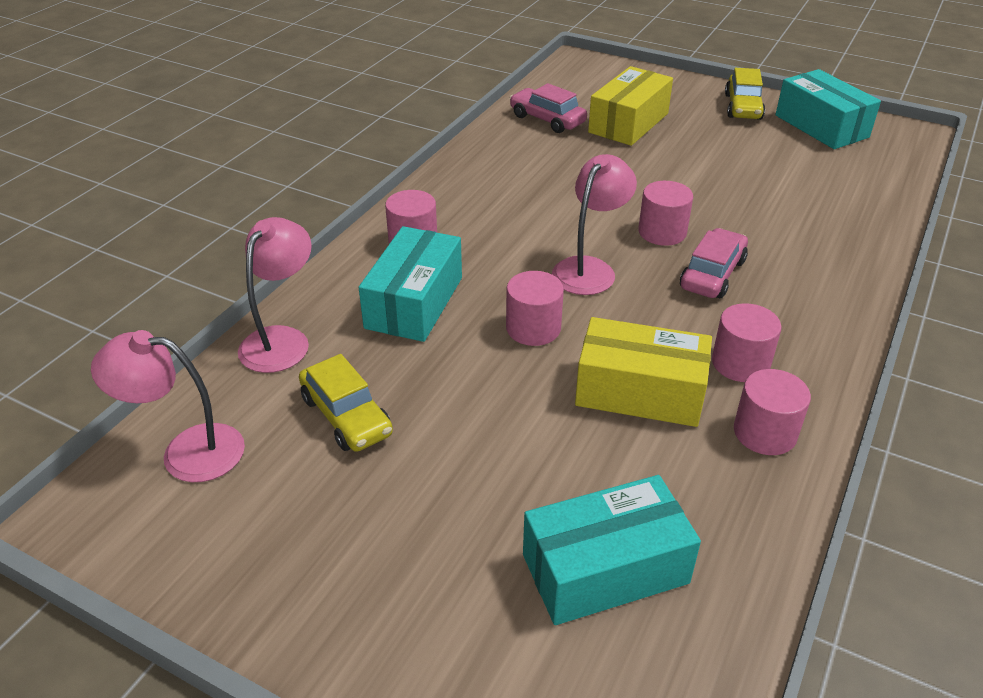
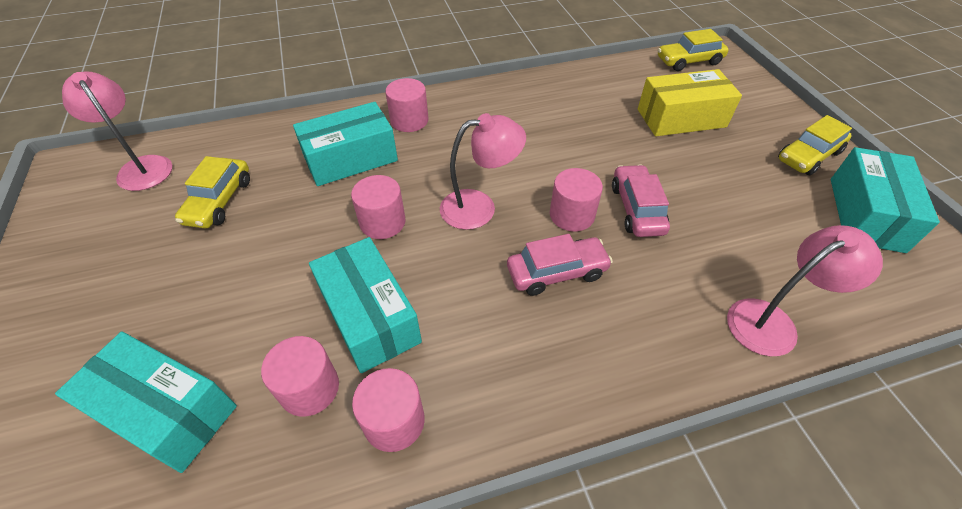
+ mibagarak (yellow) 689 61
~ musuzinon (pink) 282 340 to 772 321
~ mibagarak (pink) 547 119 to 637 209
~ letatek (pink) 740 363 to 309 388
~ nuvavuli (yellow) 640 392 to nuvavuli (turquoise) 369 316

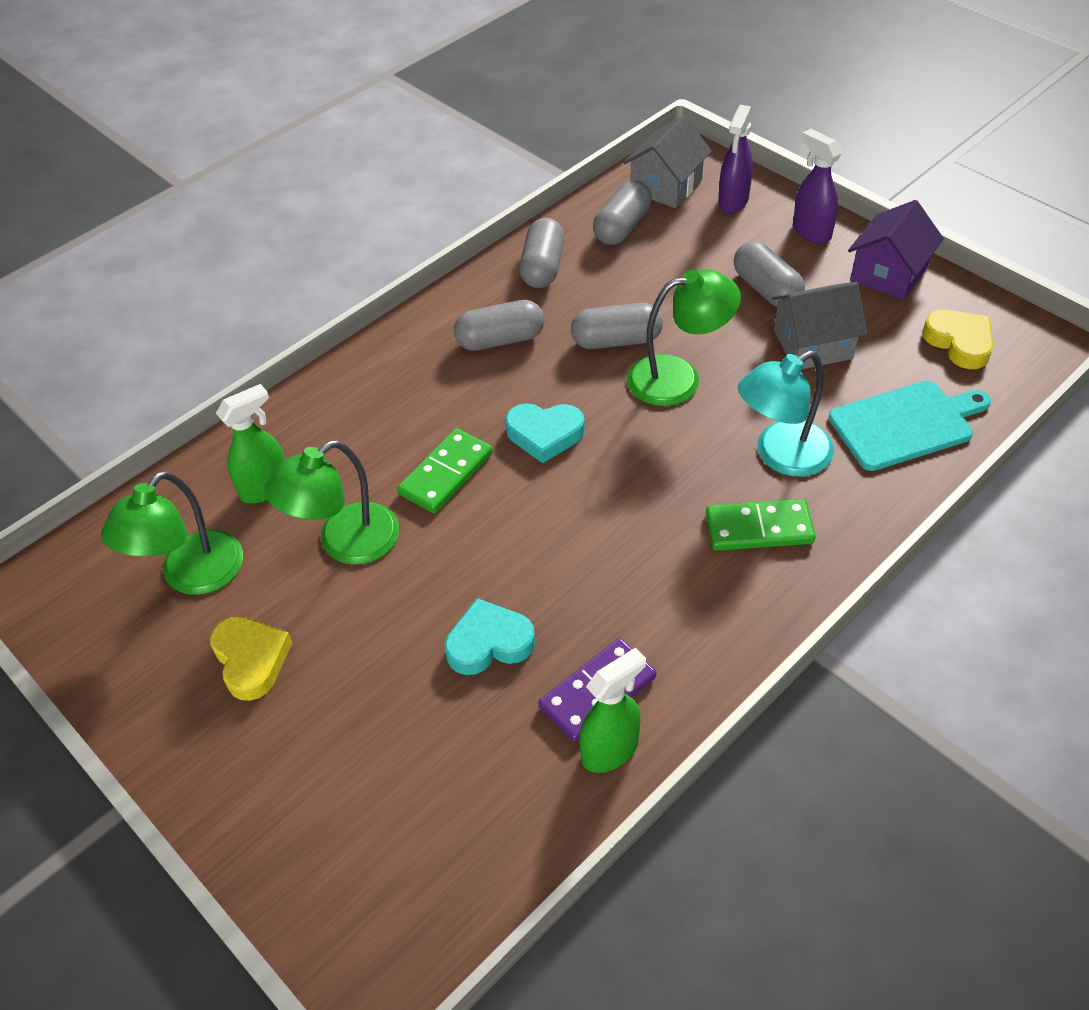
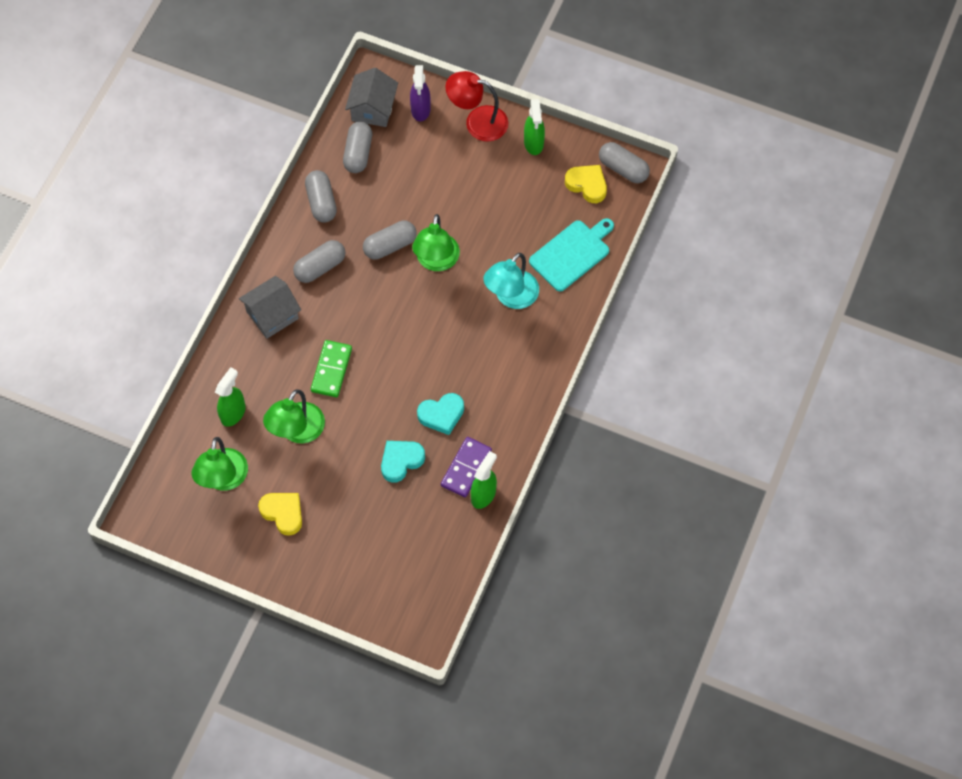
- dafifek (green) 759 528
~ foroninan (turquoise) 544 434 to 441 415
~ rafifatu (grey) 766 289 to 623 169
~ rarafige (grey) 813 344 to 272 315
~ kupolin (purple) 811 232 to musuzinon (red) 477 122
~ rarafige (purple) 888 274 to kupolin (green) 533 143
~ musuzinon (green) 678 377 = 436 261 135 degrees clockwise

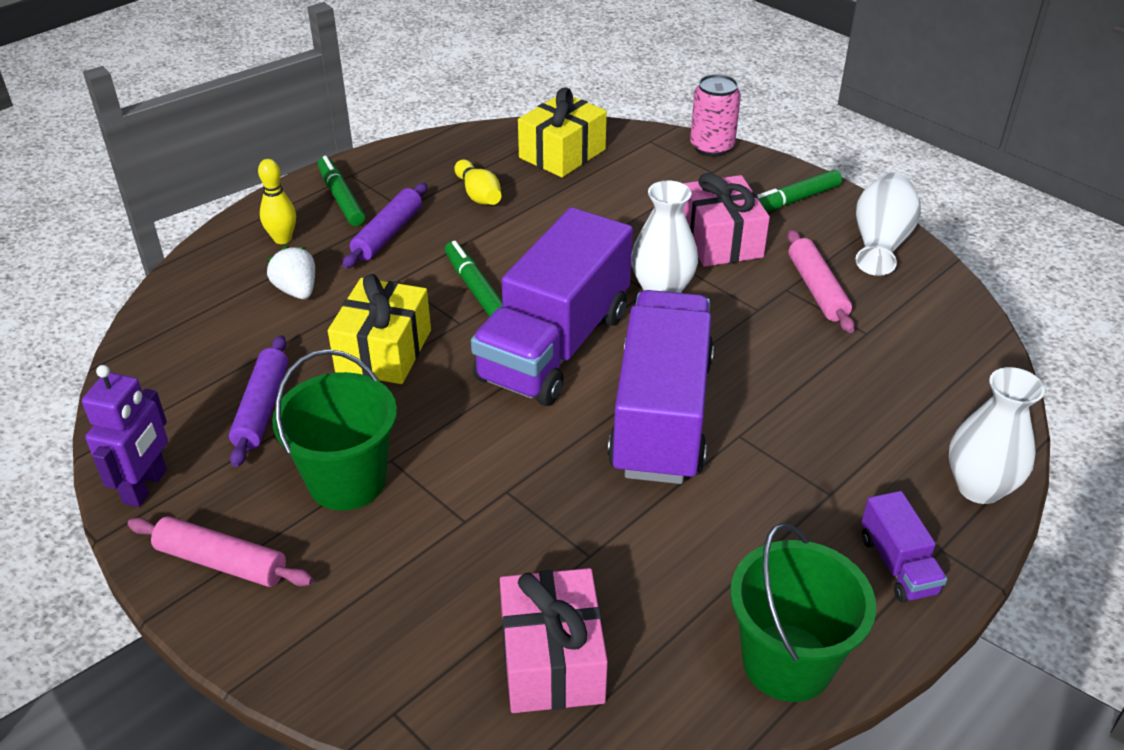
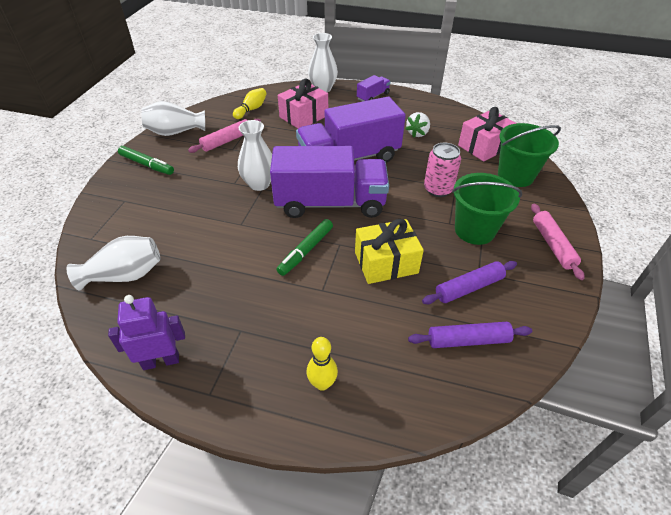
- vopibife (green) 341 198
~ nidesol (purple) 146 486 to 161 361
~ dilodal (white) 297 290 to 417 133
~ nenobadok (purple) 388 234 to 468 340
~ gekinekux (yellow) 479 195 to 251 109
~ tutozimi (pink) 720 240 to 304 116
~ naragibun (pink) 712 147 to 438 189
~ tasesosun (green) 787 662 to 515 175
~ tutozimi (yellow) 562 153 to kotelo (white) 125 275

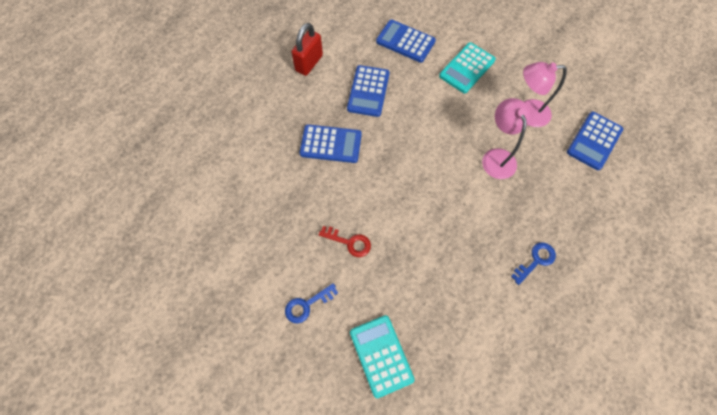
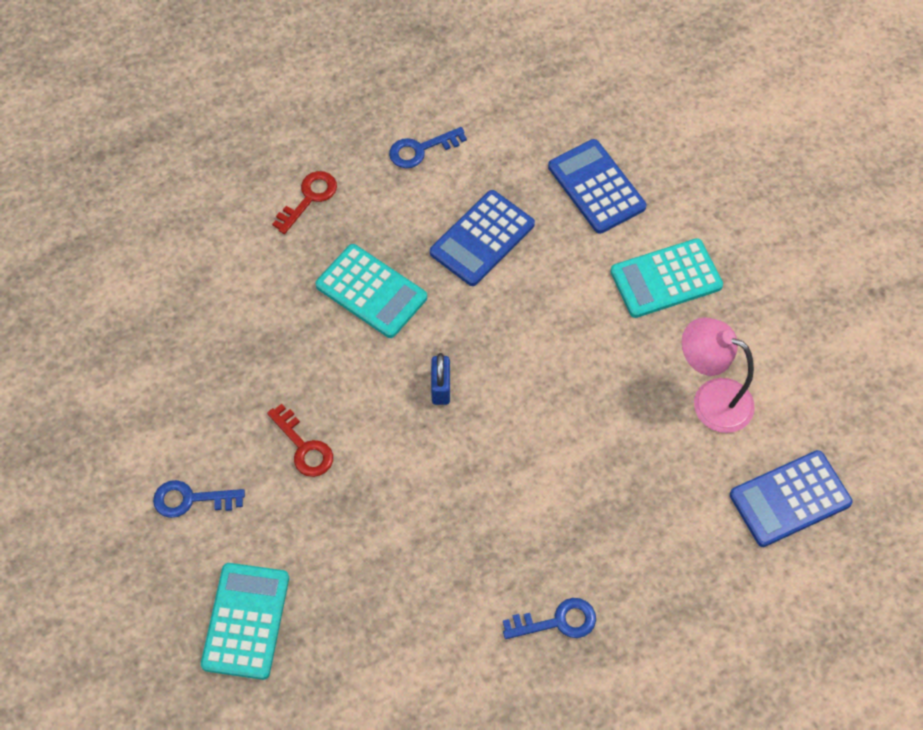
- musuzinon (pink) 497 156
+ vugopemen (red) 309 198
+ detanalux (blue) 440 388
~ detanalux (red) 309 63 to vugopemen (blue) 421 150
~ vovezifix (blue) 331 144 to vovezifix (turquoise) 371 291

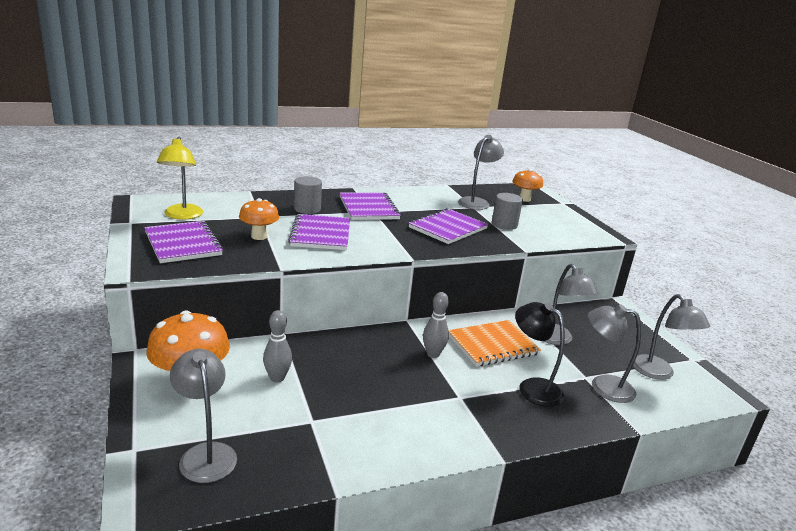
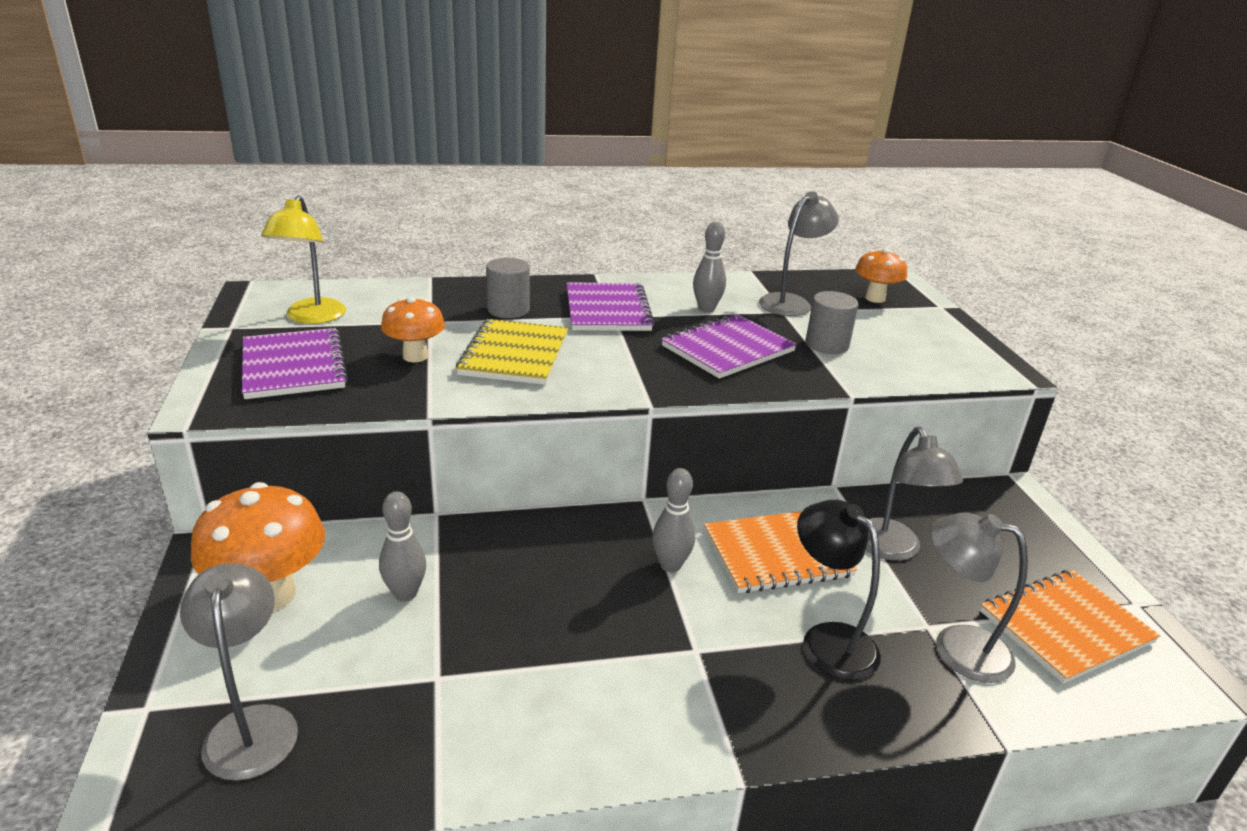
+ gekinekux (grey) 706 309
~ musuzinon (grey) 658 373 to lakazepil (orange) 1065 627
~ lakazepil (purple) 320 234 to lakazepil (yellow) 514 354

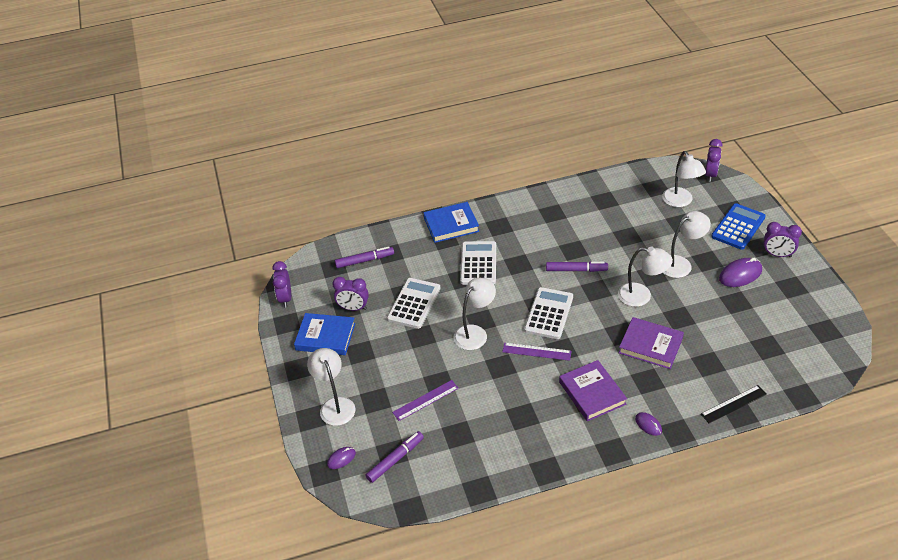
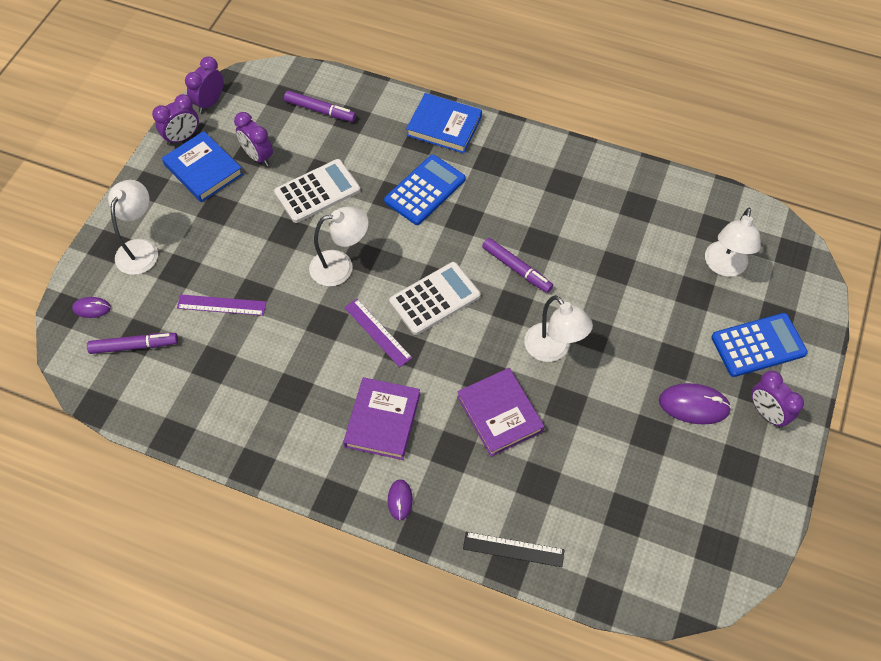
- musuzinon (white) 681 264
~ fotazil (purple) 710 175 to 182 137
~ vovezifix (white) 478 263 to vovezifix (blue) 425 190

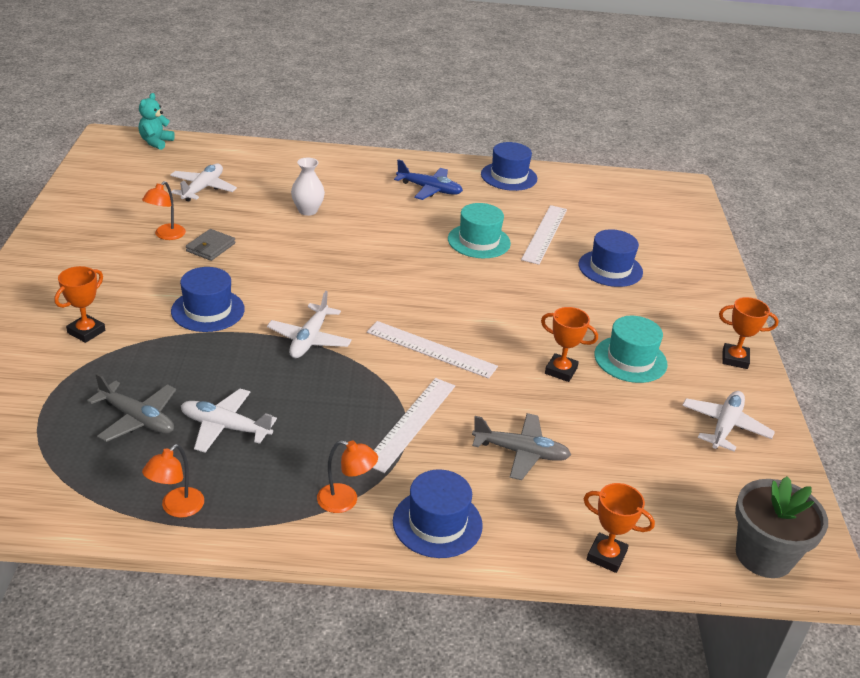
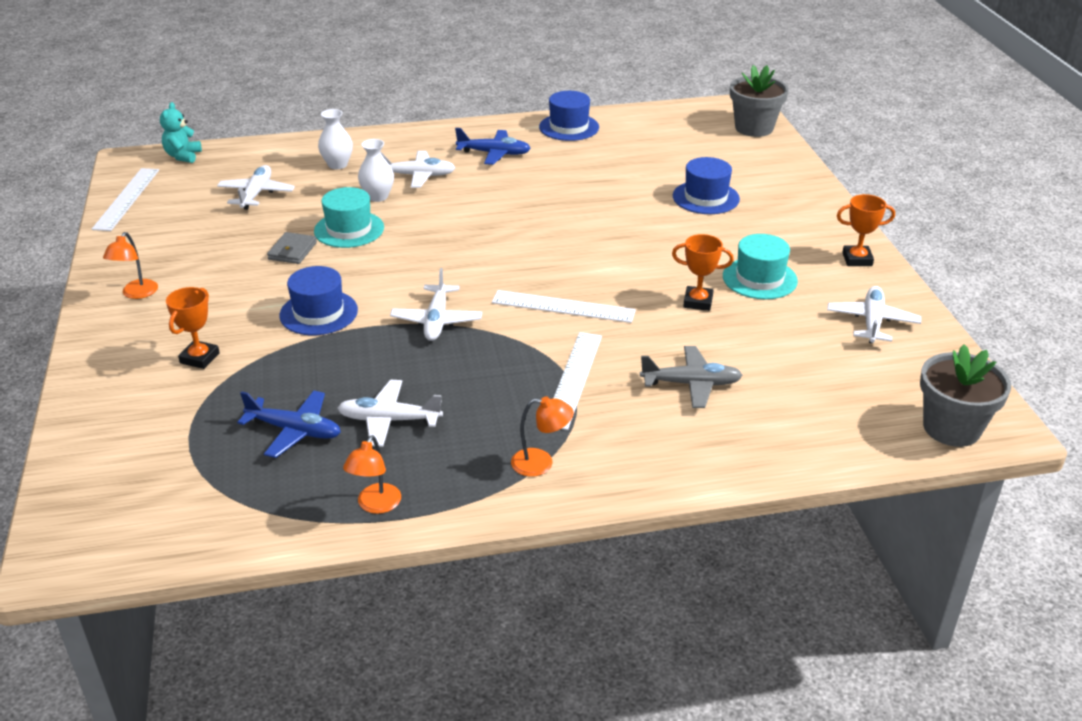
- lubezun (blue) 437 523
- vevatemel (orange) 606 556
+ kotelo (white) 337 164
+ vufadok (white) 417 176
+ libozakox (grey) 754 128
~ musuzinon (orange) 166 235 to 136 294
~ lubezun (turquoise) 479 241 to 349 229
~ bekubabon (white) 544 234 to 126 199
~ vufadok (grey) 137 419 to vufadok (blue) 295 431

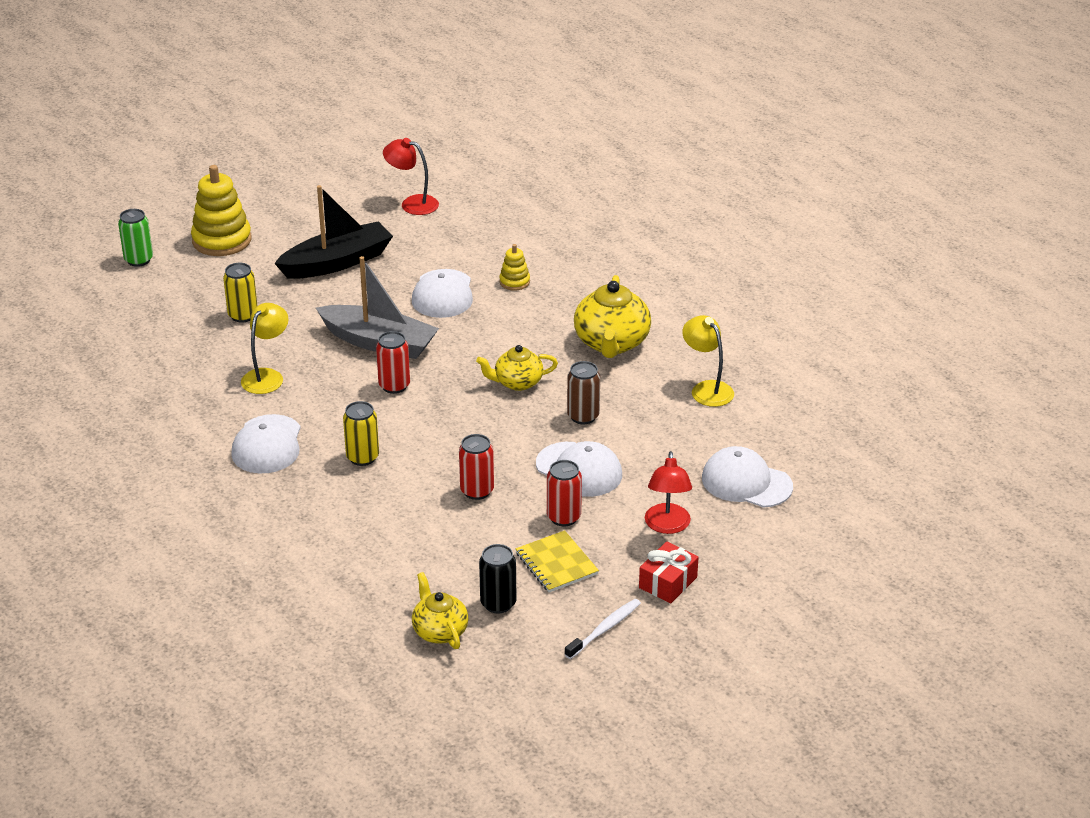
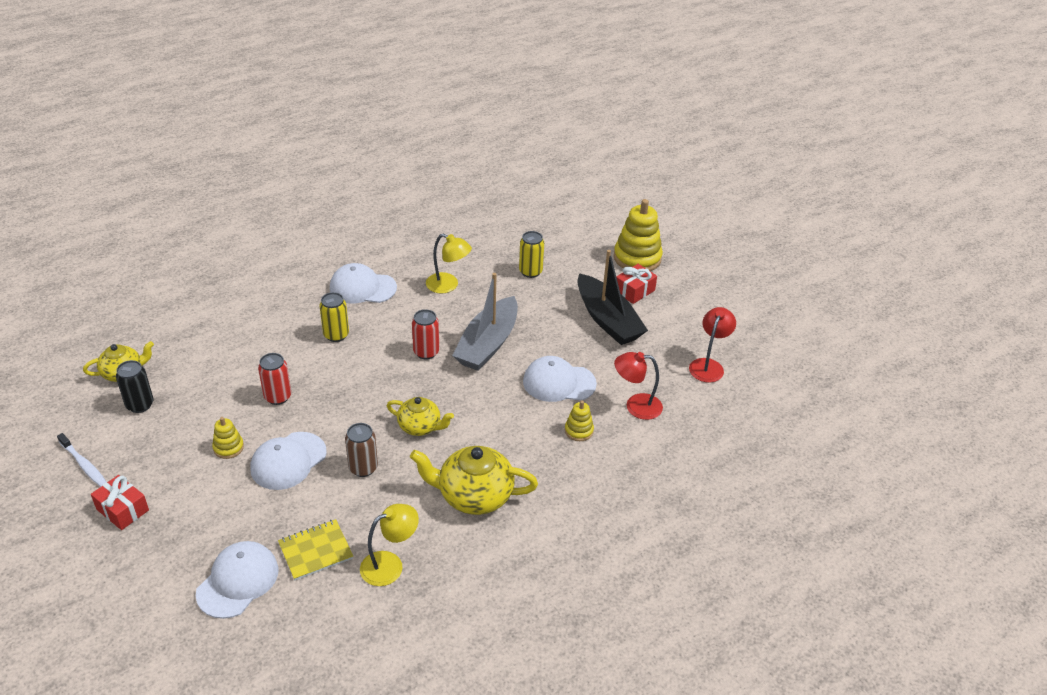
- naragibun (green) 138 260
+ tutozimi (red) 634 291
~ lakazepil (yellow) 556 564 to 315 551
~ musuzinon (red) 667 526 to 636 406
~ naragibun (red) 564 517 to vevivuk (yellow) 228 447
~ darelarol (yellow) 517 382 = 420 426 120 degrees clockwise

